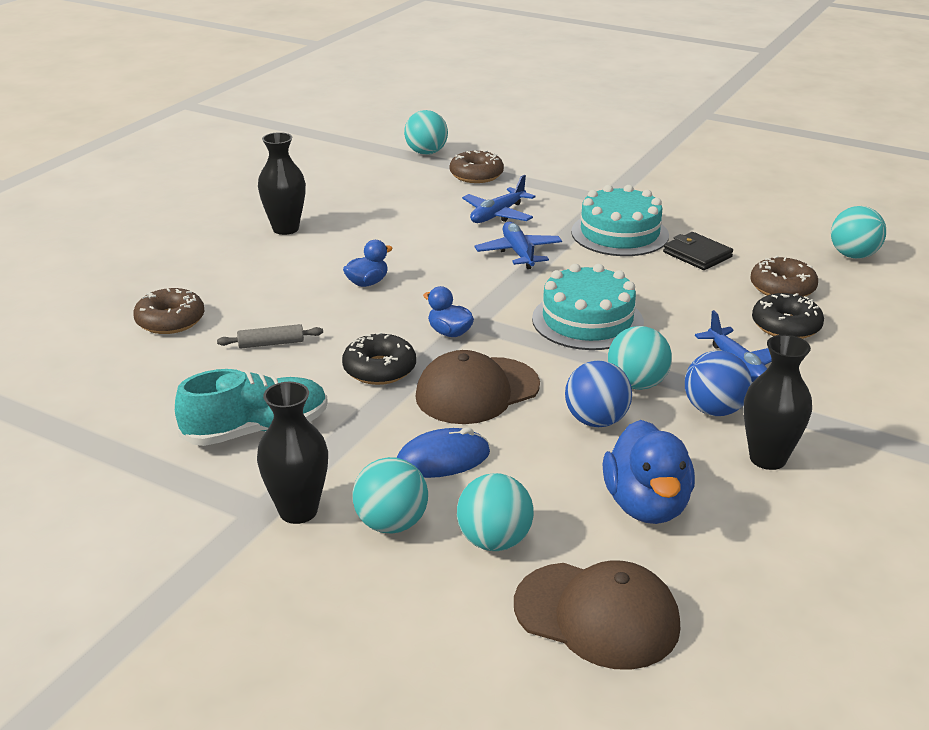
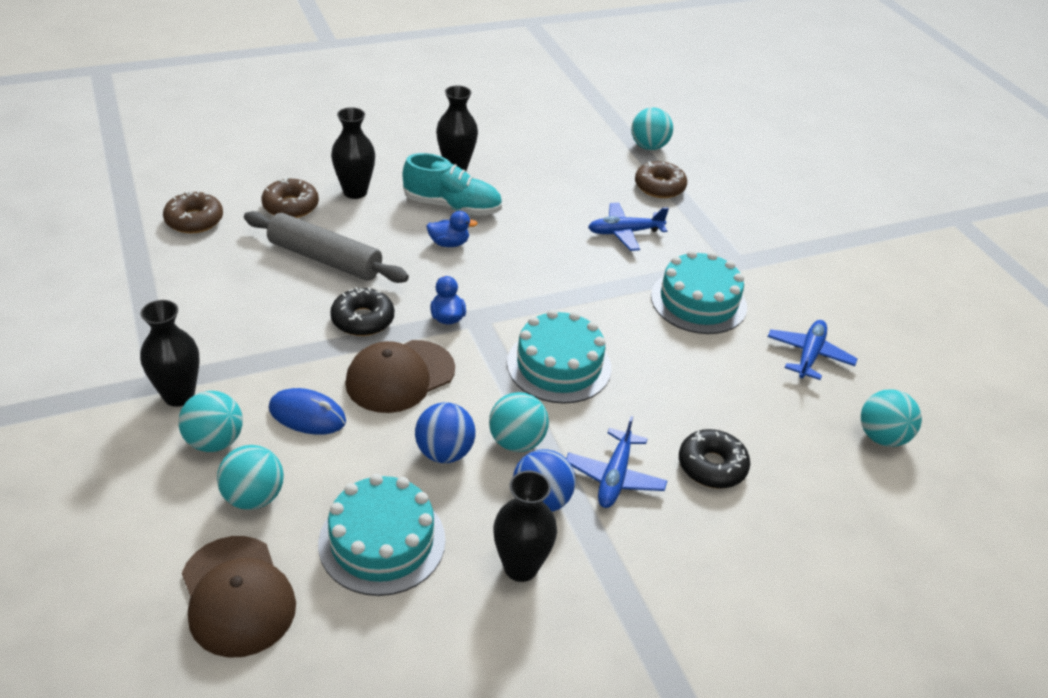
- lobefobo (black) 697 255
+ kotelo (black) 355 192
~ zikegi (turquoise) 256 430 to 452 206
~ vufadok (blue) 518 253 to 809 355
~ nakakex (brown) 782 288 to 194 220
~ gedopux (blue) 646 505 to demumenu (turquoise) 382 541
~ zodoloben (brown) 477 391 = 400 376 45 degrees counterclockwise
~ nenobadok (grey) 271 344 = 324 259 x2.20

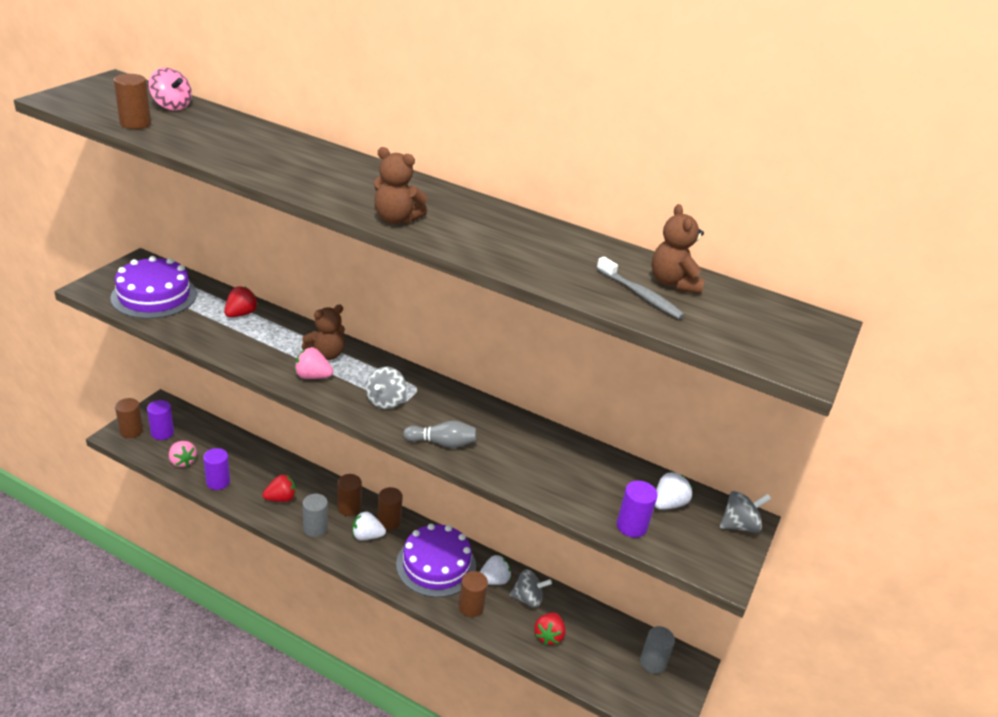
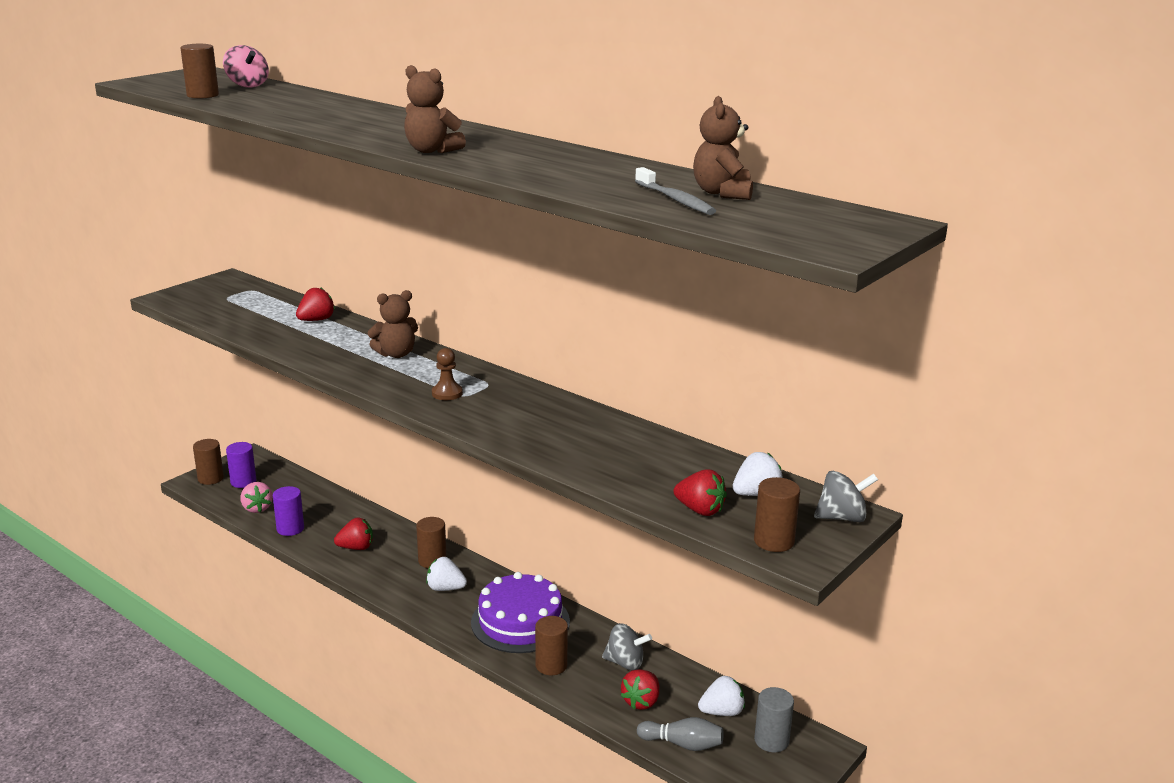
- demumenu (purple) 154 296
- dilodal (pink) 312 376
- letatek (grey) 315 528
~ letatek (brown) 389 521 to 774 541
~ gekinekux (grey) 442 443 to 682 744
~ dilodal (white) 493 580 to 722 712
~ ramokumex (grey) 385 401 to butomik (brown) 447 393
~ letatek (purple) 631 526 to dilodal (red) 700 510

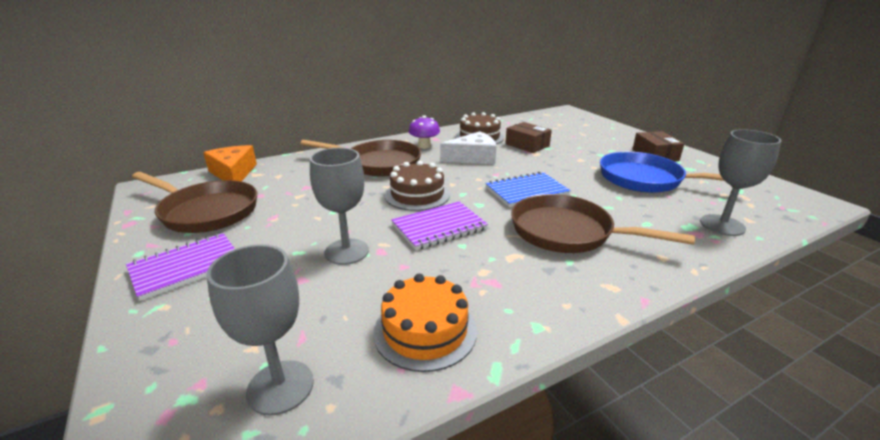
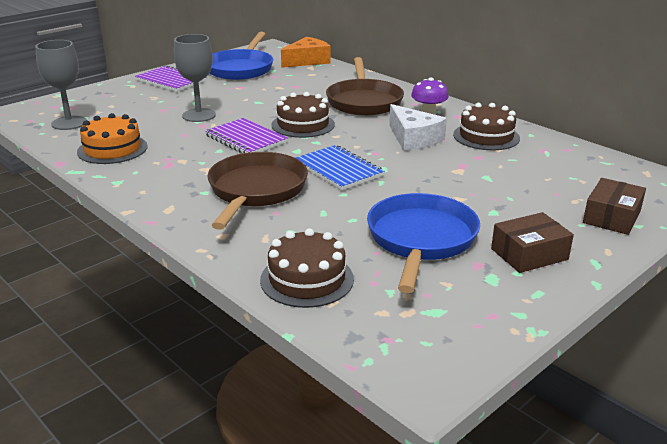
~ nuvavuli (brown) 527 145 to 611 217
~ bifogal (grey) 722 225 to demumenu (brown) 307 279
~ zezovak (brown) 206 211 to zezovak (blue) 241 68

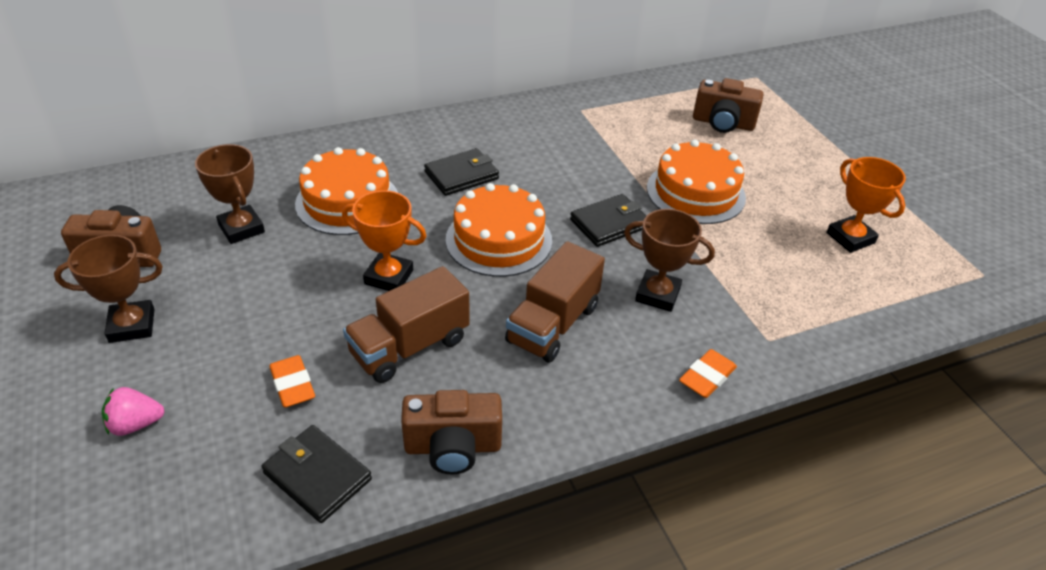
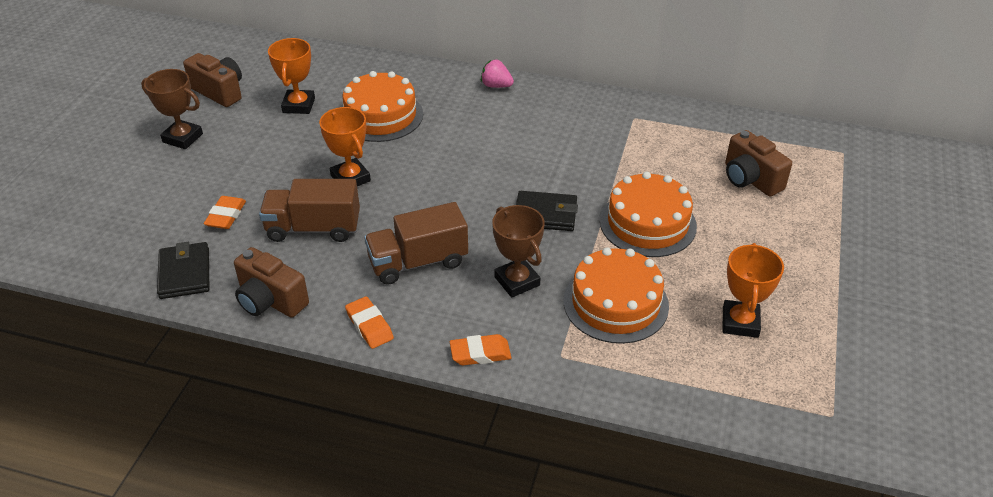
- lobefobo (black) 461 175
+ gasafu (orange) 369 326
~ dilodal (pink) 135 424 to 496 86
~ demumenu (orange) 499 240 to 615 303
~ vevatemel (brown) 241 228 to vevatemel (orange) 299 105

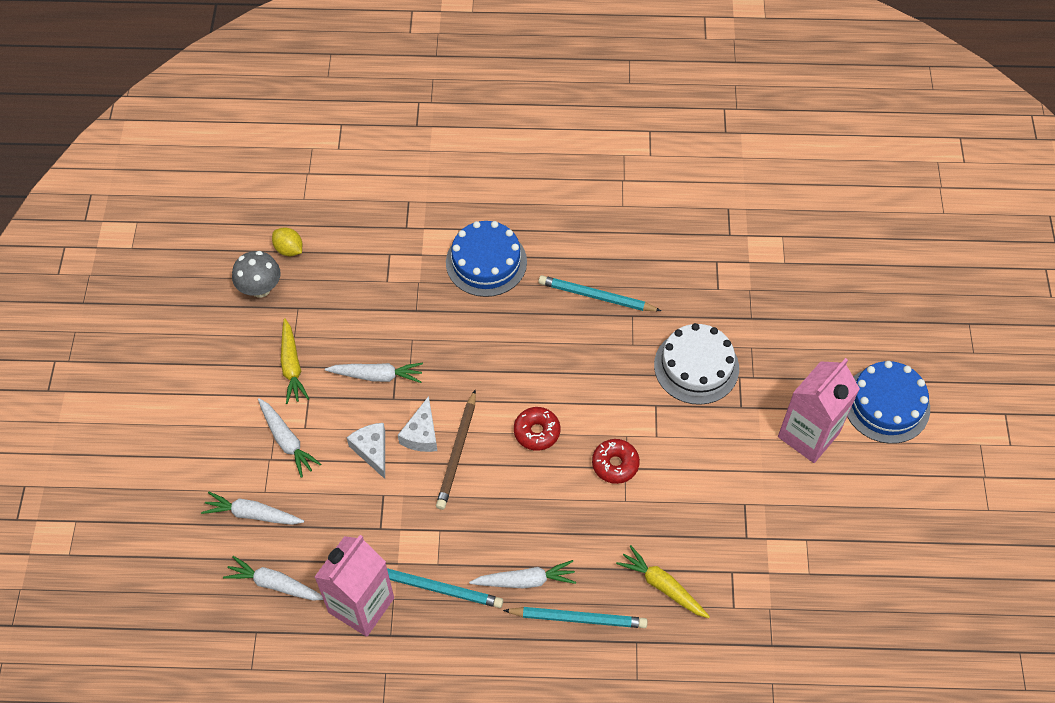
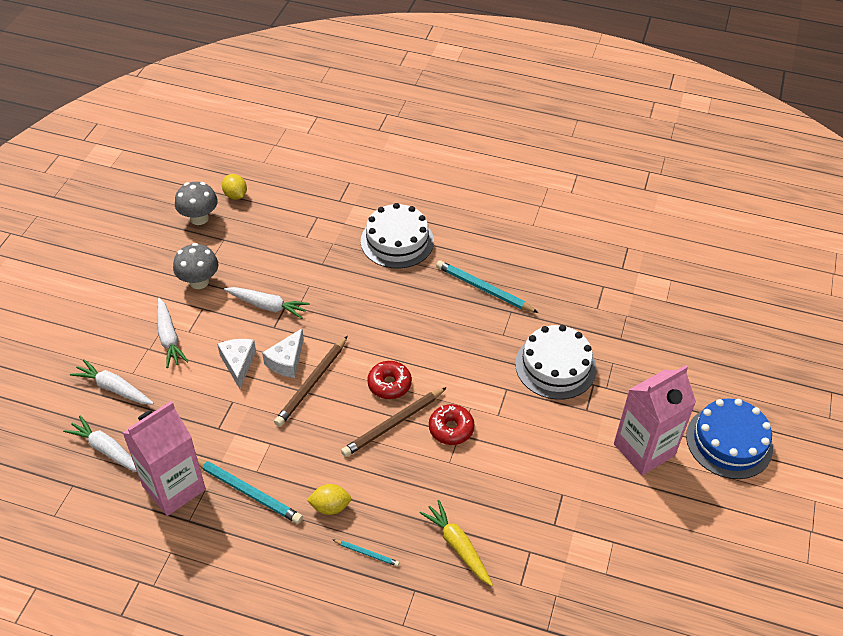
+ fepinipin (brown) 393 424
~ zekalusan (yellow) 292 366 to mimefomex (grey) 199 282
~ zekalusan (white) 525 580 to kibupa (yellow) 330 506
~ demumenu (blue) 486 262 to demumenu (white) 397 241
~ fepinipin (turquoise) 578 618 = 366 553 x0.51

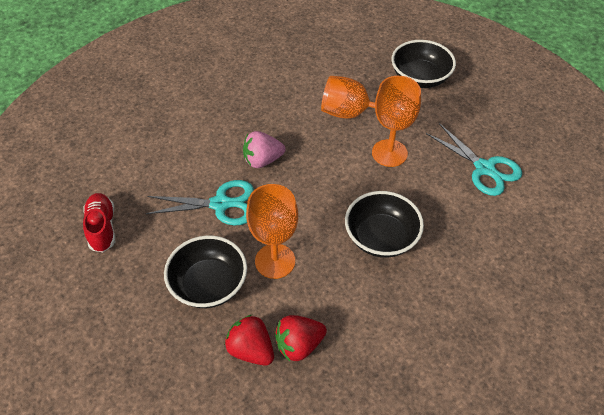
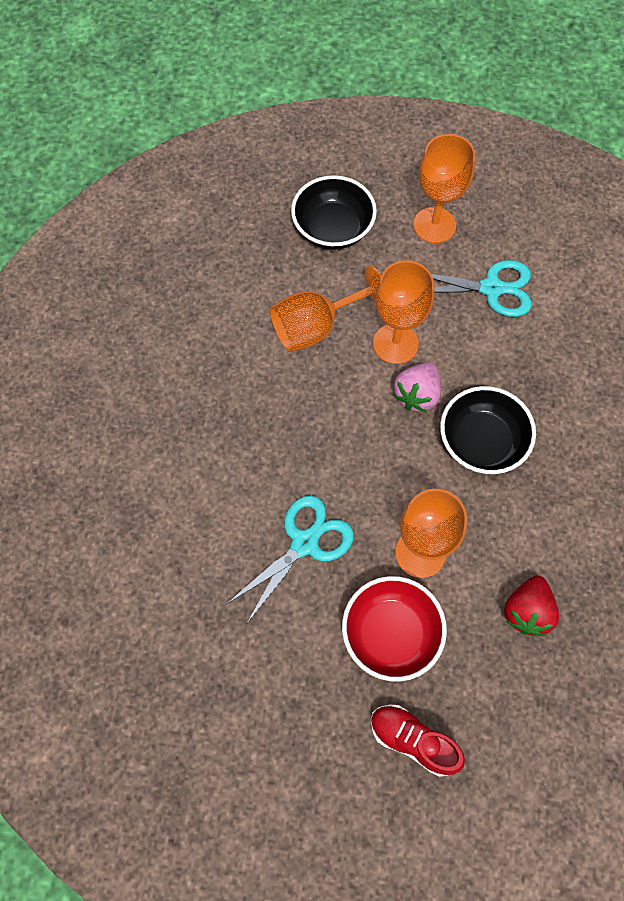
- dilodal (red) 251 350
+ bifogal (orange) 434 225
~ zikegi (red) 102 228 to 413 740
~ dilodal (pink) 262 160 to 417 395
~ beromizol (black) 209 285 to beromizol (red) 391 634

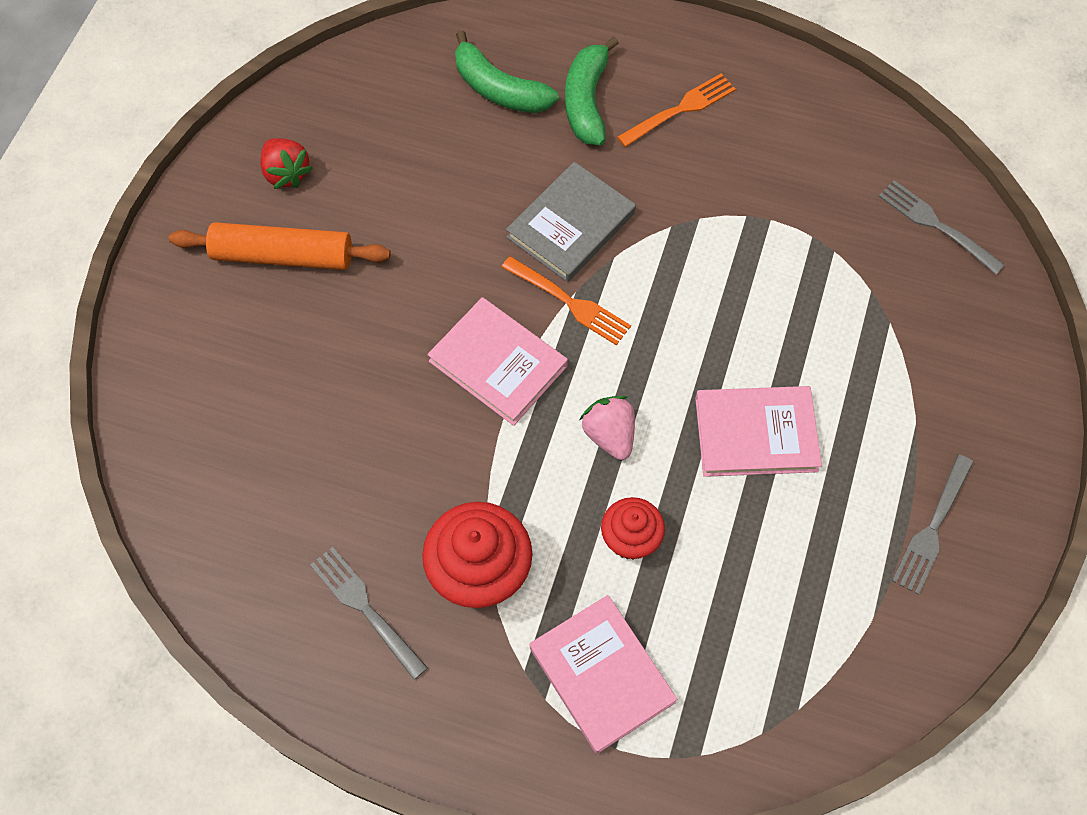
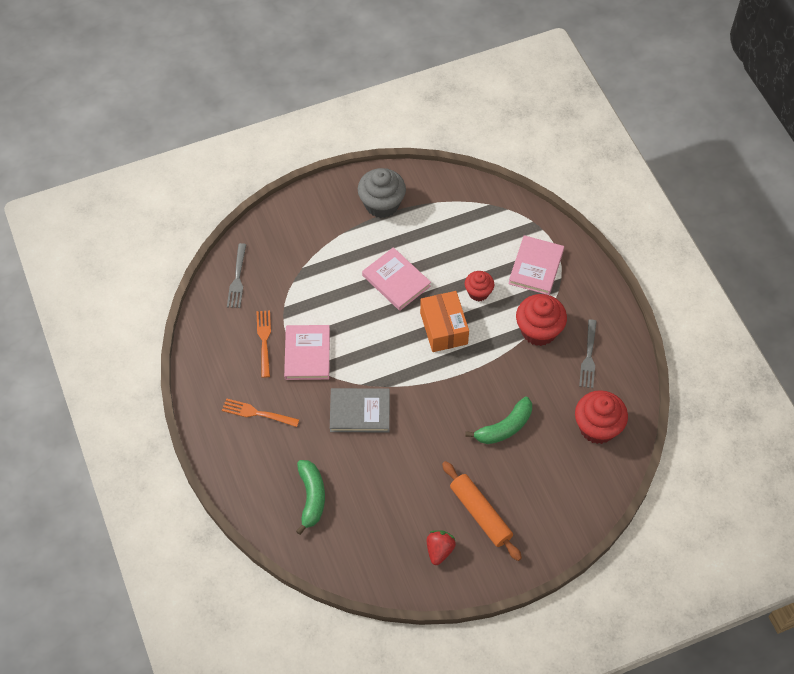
+ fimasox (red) 597 427
~ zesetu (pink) 498 363 to 307 354
~ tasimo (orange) 568 302 to 264 341
~ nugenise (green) 587 101 to 504 427
~ dilodal (pink) 609 435 to nuvavuli (orange) 443 328
~ tasimo (grey) 932 527 to fimasox (grey) 382 204

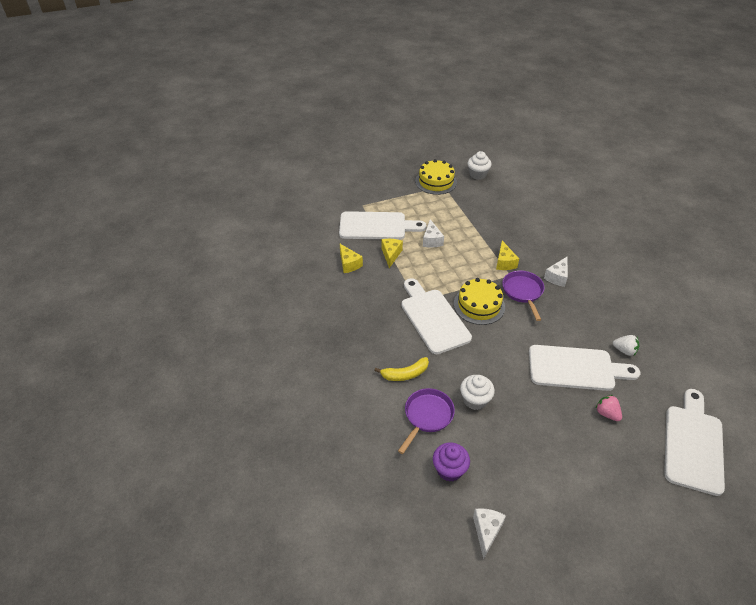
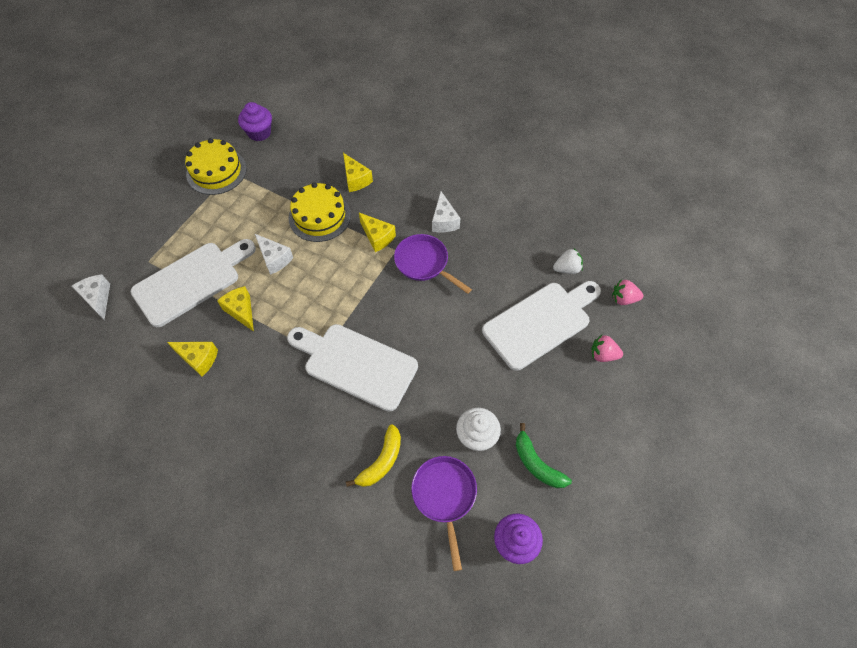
- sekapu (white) 693 444
+ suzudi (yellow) 356 179
+ nugenise (green) 536 463
+ dilodal (pink) 623 299
~ demumenu (yellow) 479 305 to 319 216
~ suzudi (white) 486 531 to 98 298
~ fimasox (white) 477 174 to fimasox (purple) 259 133

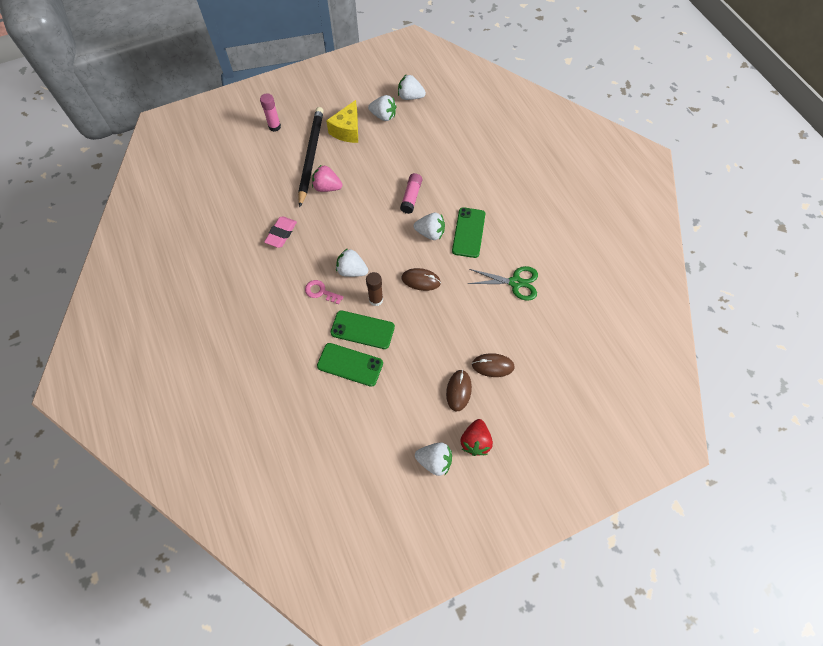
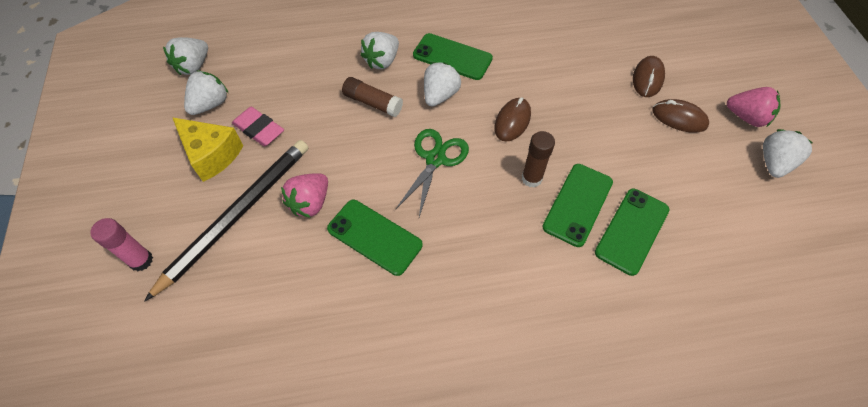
- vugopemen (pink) 321 292
+ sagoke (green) 374 237
~ gasafu (pink) 281 233 to 259 129
~ dilodal (white) 352 270 to 382 61
~ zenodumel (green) 515 282 to 435 159
~ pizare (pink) 411 197 to pizare (brown) 373 103
~ dilodal (red) 475 441 to dilodal (pink) 746 117
~ fepinipin (black) 311 156 = 237 215 105 degrees clockwise

